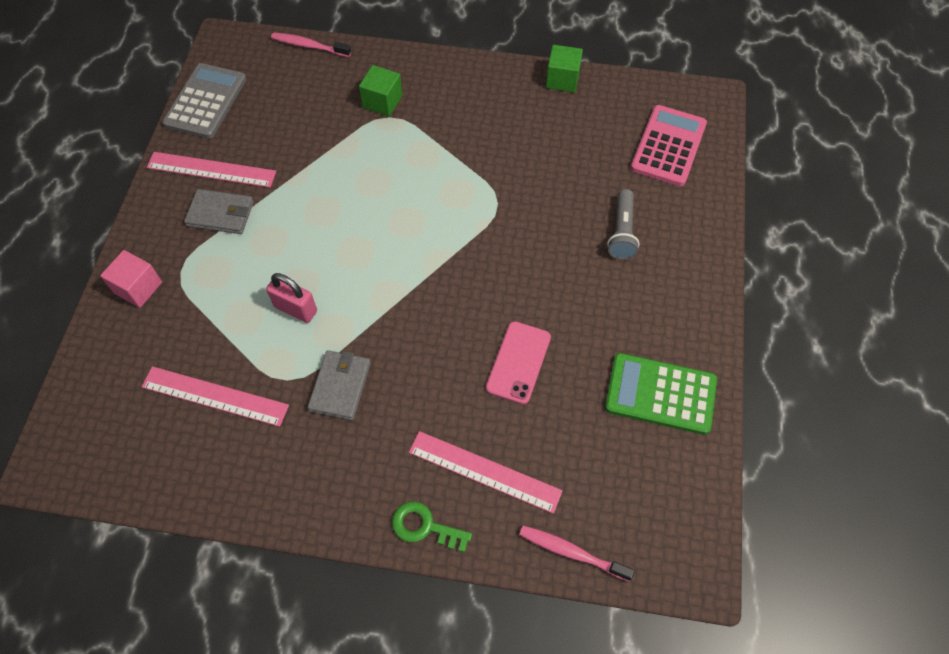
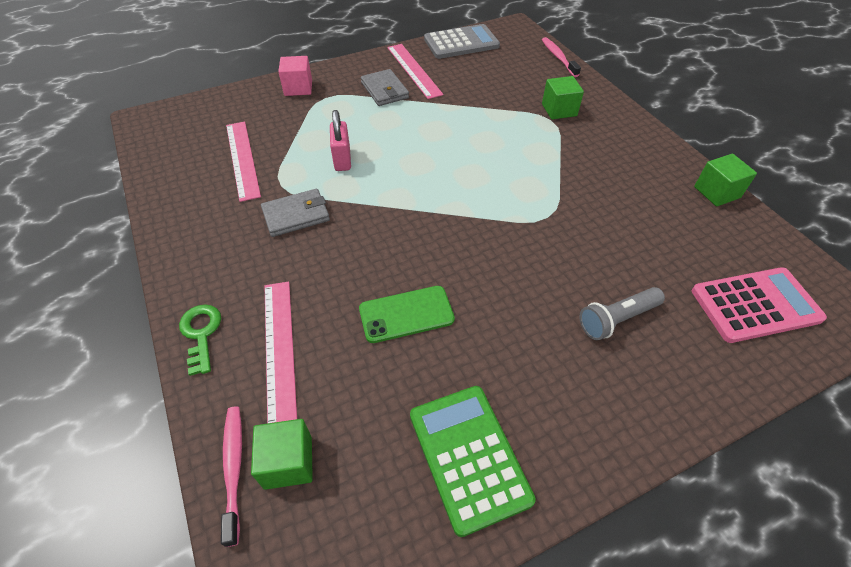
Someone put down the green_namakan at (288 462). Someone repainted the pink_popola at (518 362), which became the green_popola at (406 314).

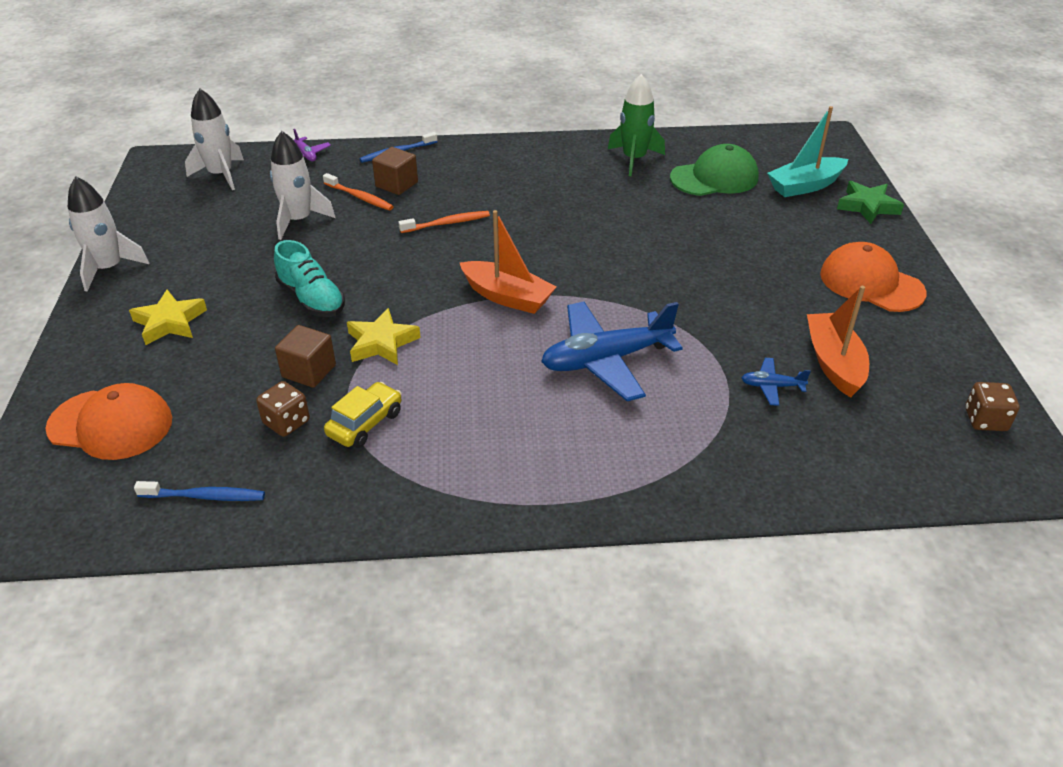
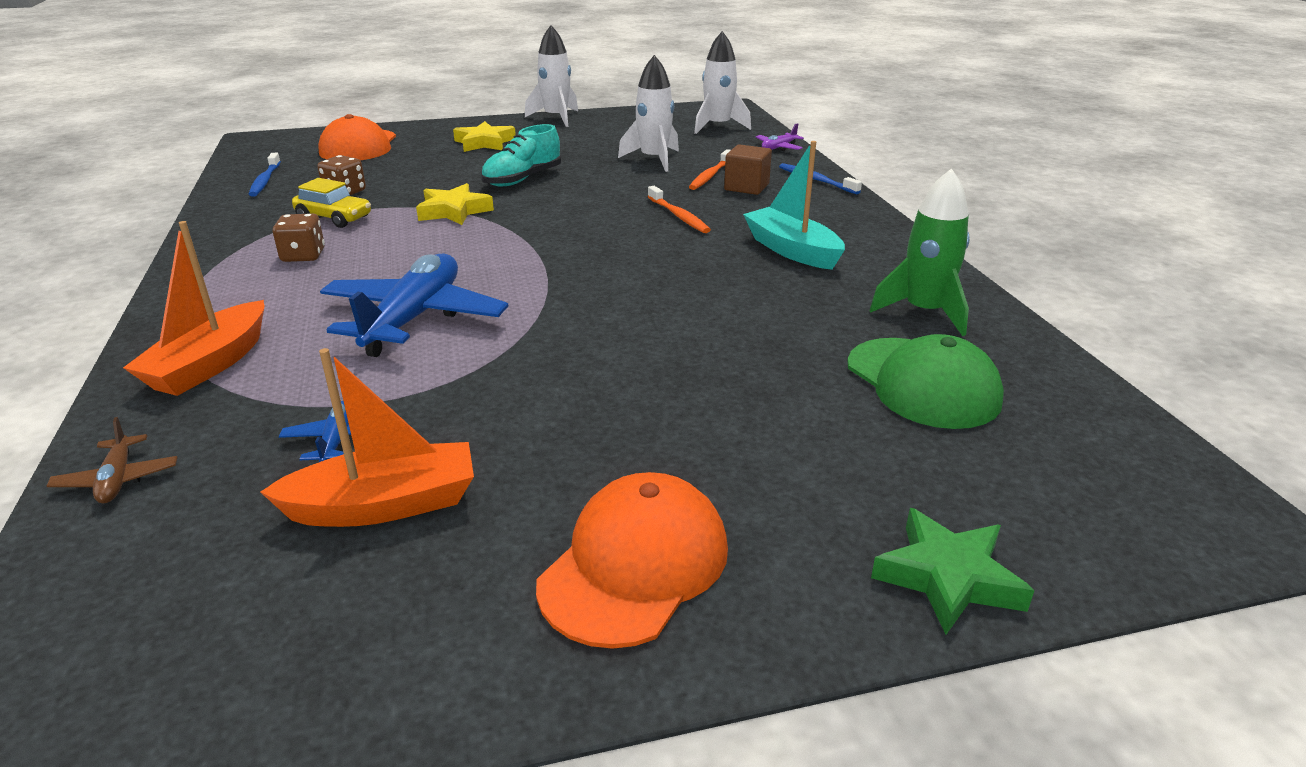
Someone put down the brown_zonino at (118 479). Someone carried the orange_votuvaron from (507 297) to (210 364). Someone carried the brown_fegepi from (985 420) to (303 256). Someone rotated the blue_zonino at (606 360) by 45 degrees clockwise. Someone carried the turquoise_votuvaron from (805 186) to (792 250). Someone took away the brown_namakan at (309 371).

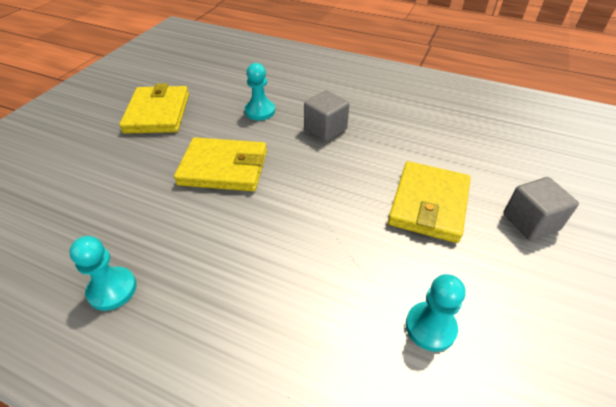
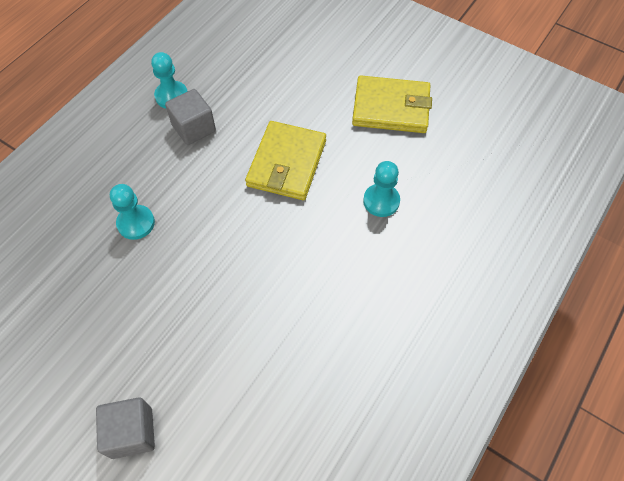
Someone carried the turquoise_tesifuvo from (430 327) to (136 223). Someone carried the grey_namakan from (325 129) to (194 128). Someone took away the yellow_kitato at (429 204).

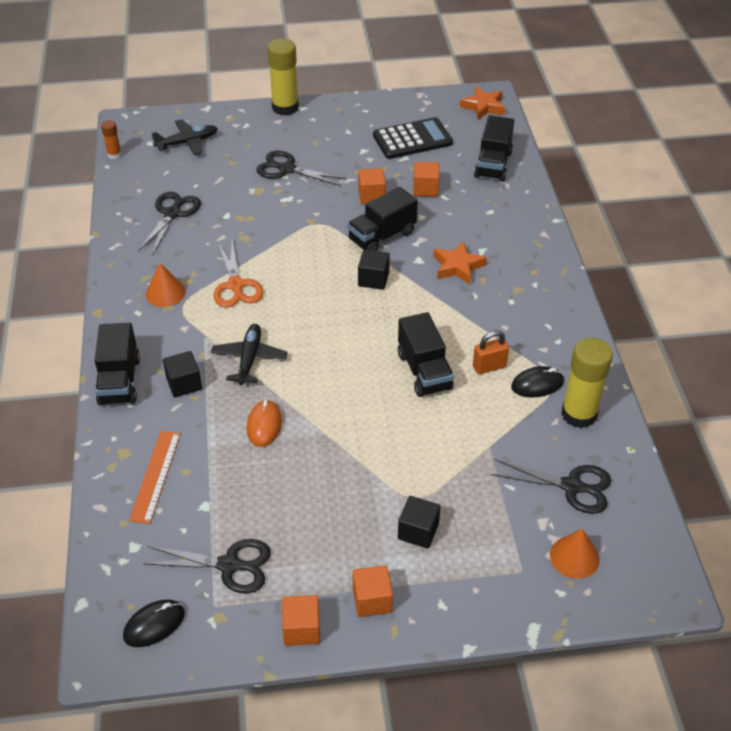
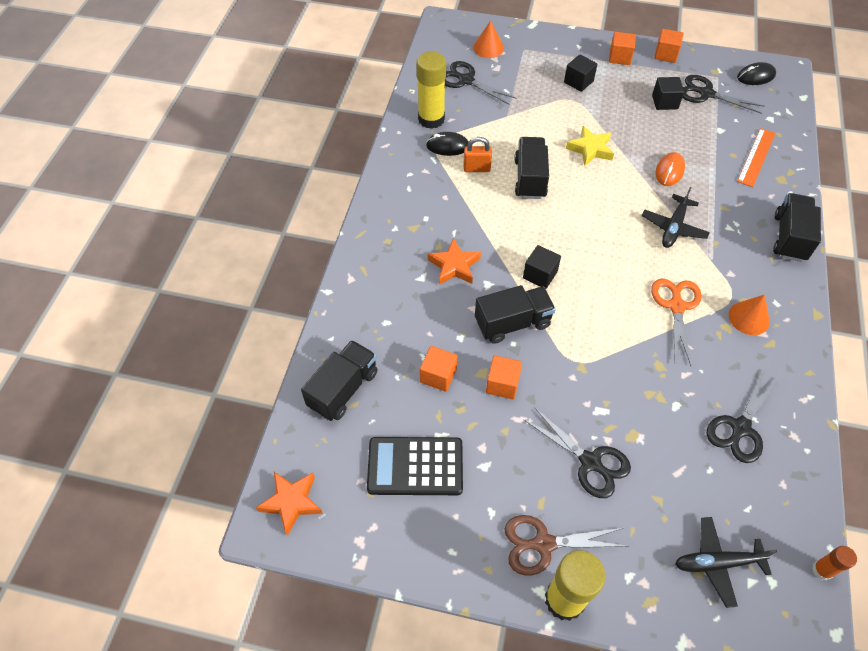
Someone put down the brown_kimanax at (543 544). Someone put down the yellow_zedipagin at (590 149). Someone carried the black_namakan from (184 384) to (664 102).

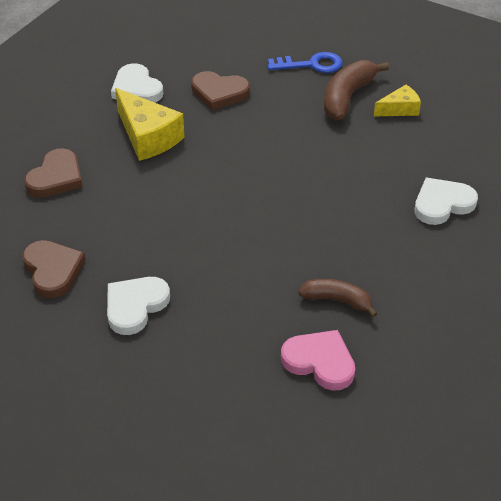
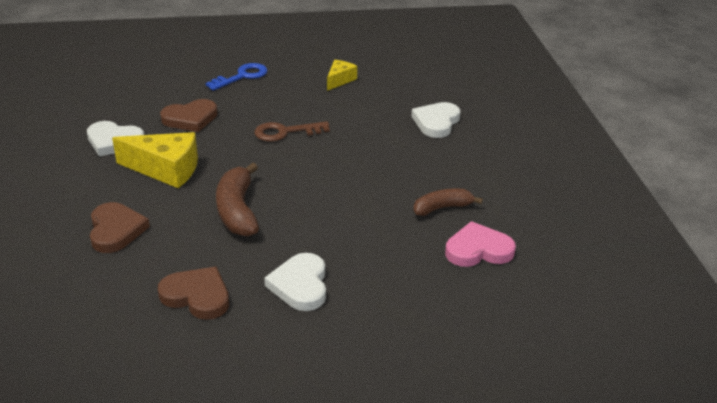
Someone carried the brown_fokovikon from (347 97) to (237 211). Someone put down the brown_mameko at (285 132).

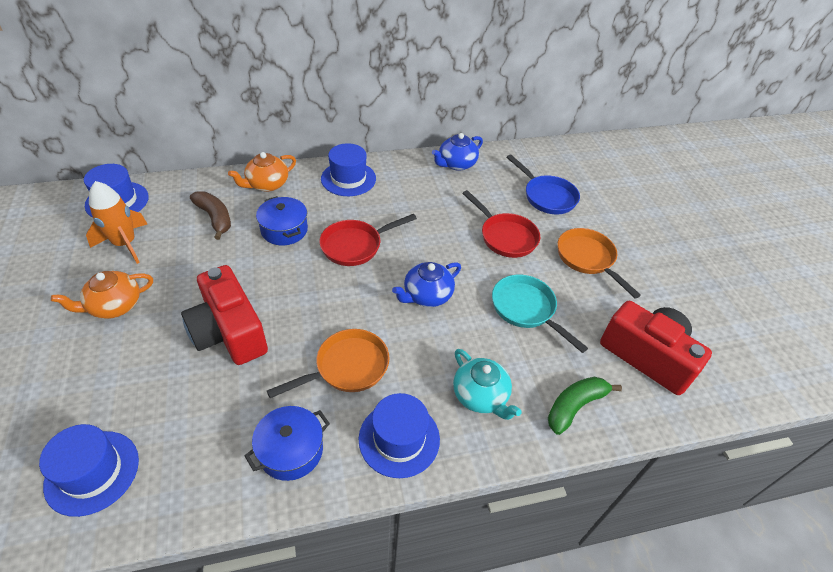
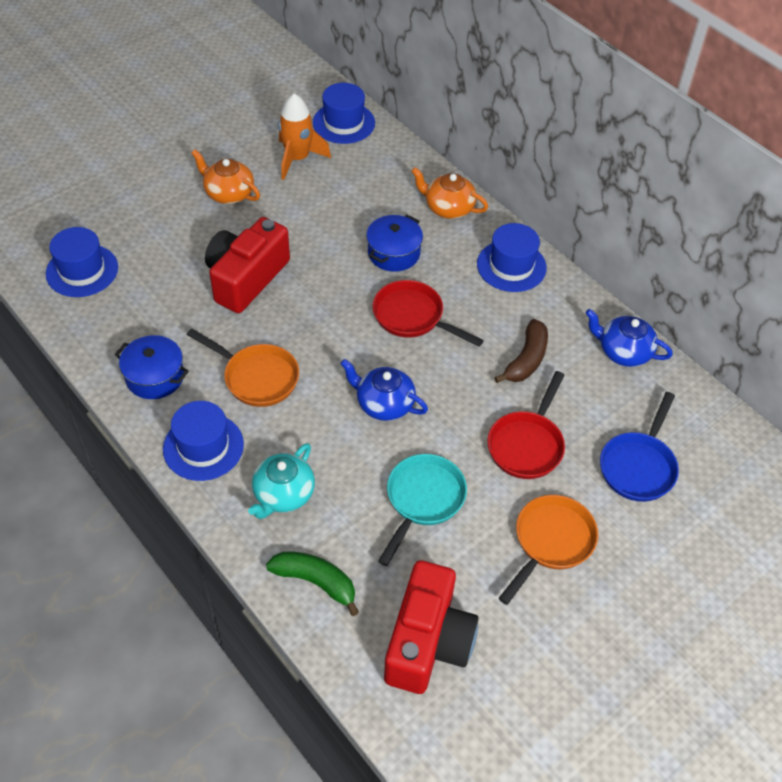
Someone carried the brown_fokovikon from (215 218) to (526 360).

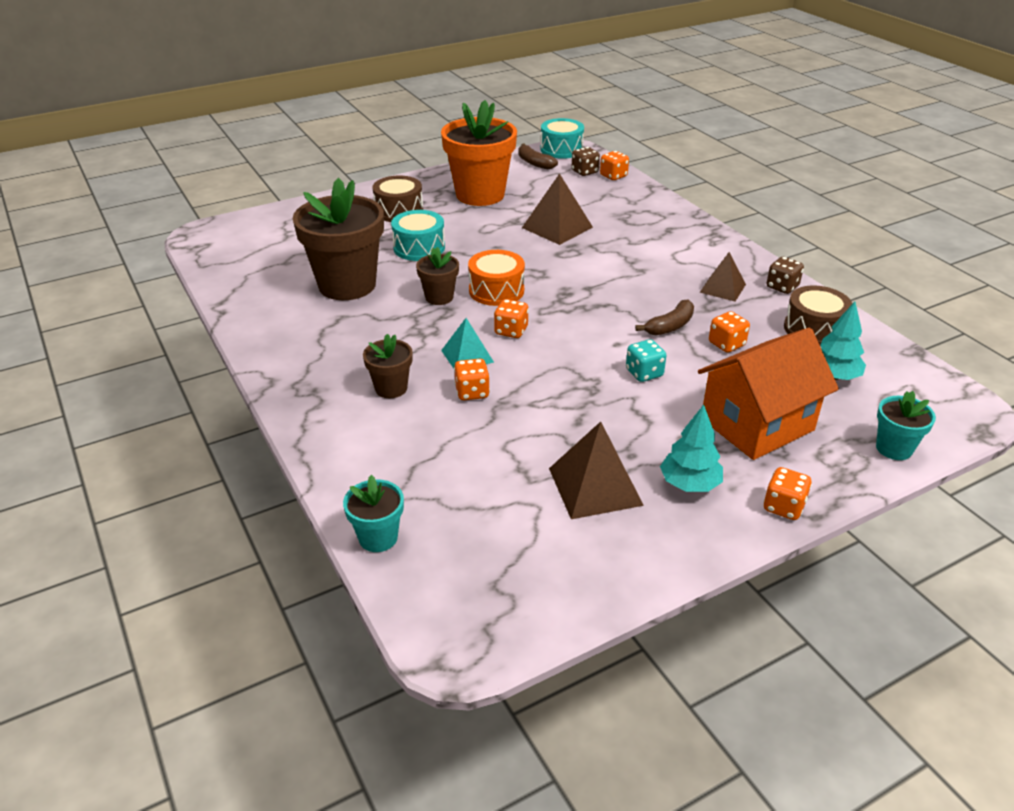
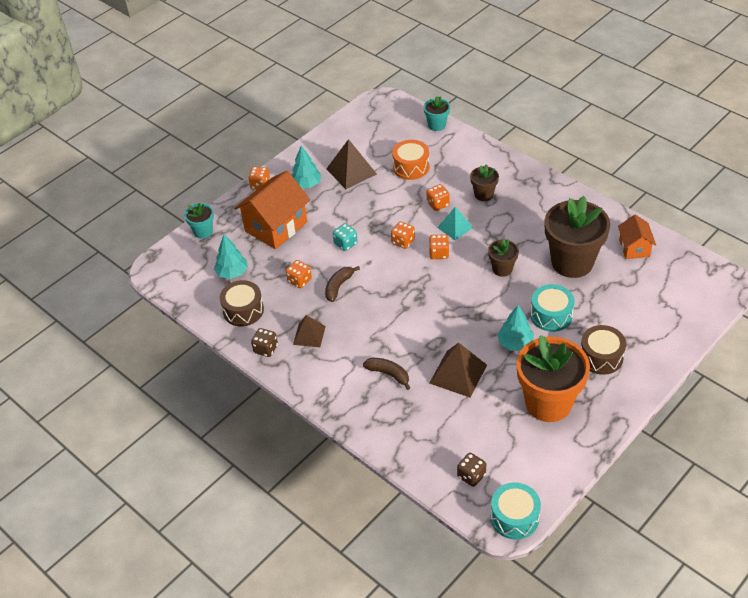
Someone carried the brown_fokovikon from (534 163) to (389 374). Someone carried the orange_fegepi from (613 176) to (403 242). Someone carried the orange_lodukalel from (496 290) to (411 167). Someone put down the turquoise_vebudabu at (515 343). Someone put down the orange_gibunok at (634 248).

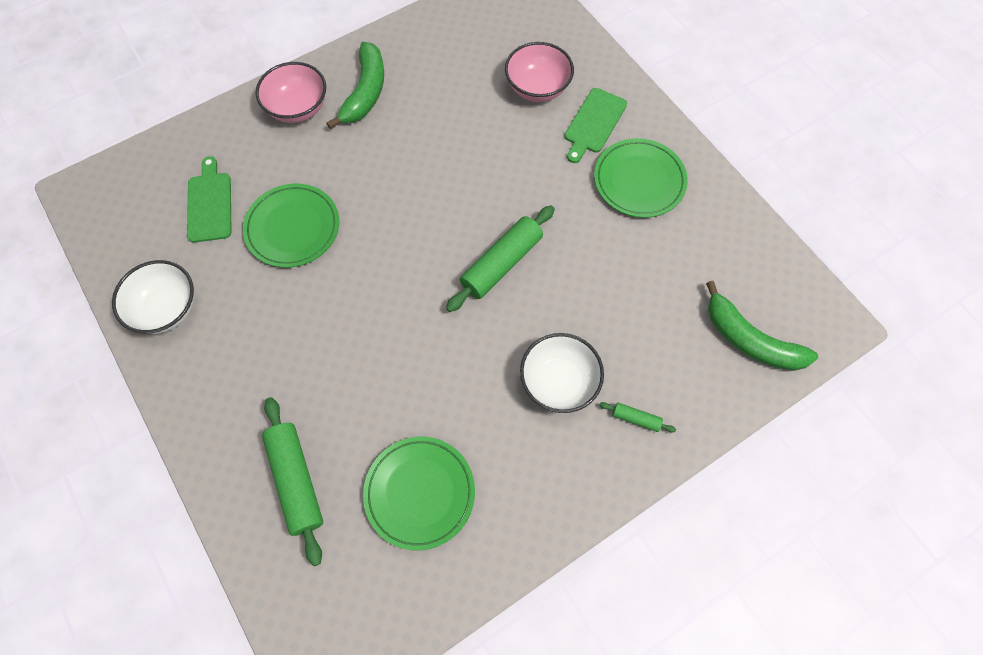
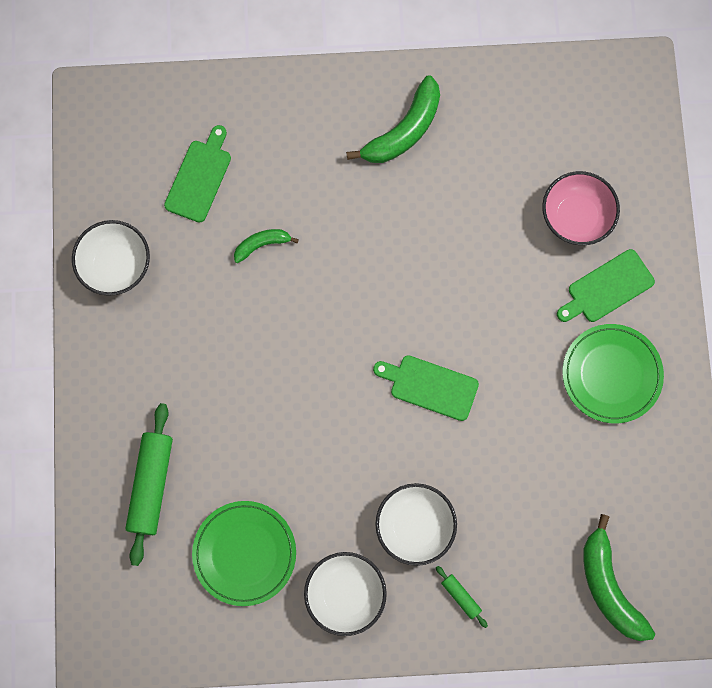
Someone swapped the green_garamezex at (293 228) for the green_fokovikon at (262 244). Someone put down the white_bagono at (345 594). Someone swapped the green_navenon at (501 263) for the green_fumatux at (430 386). Someone took away the pink_bagono at (298 108).

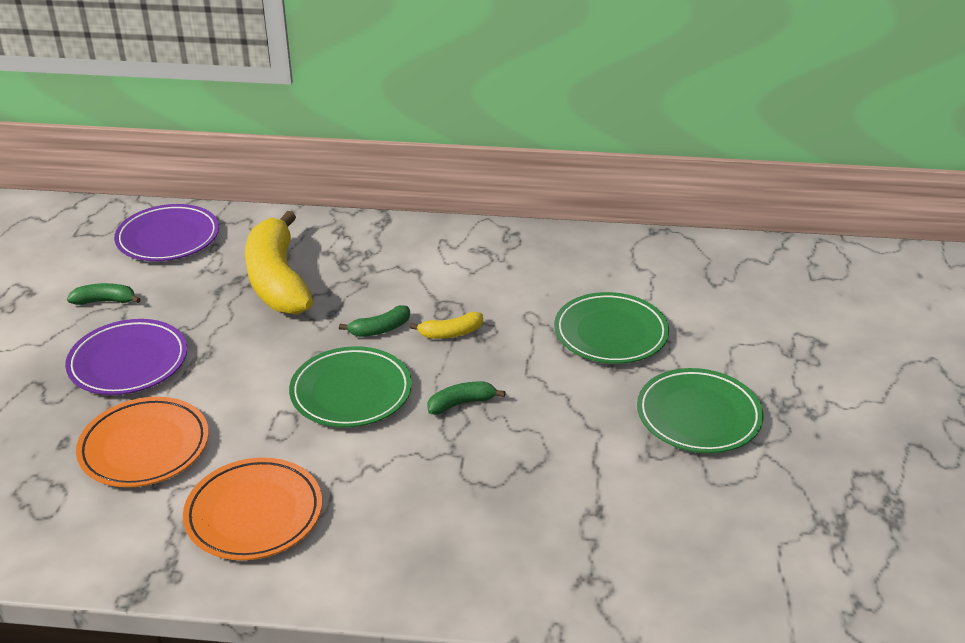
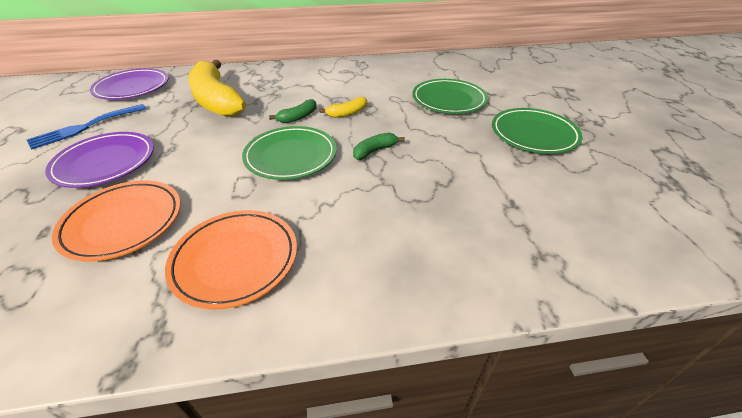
Someone swapped the green_fokovikon at (105 301) for the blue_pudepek at (84 127).

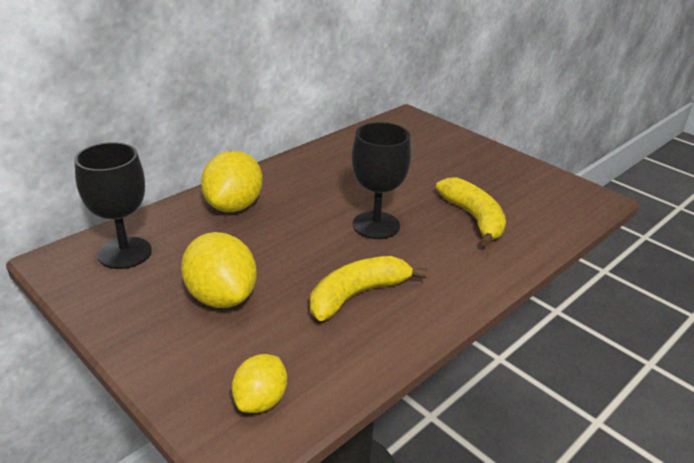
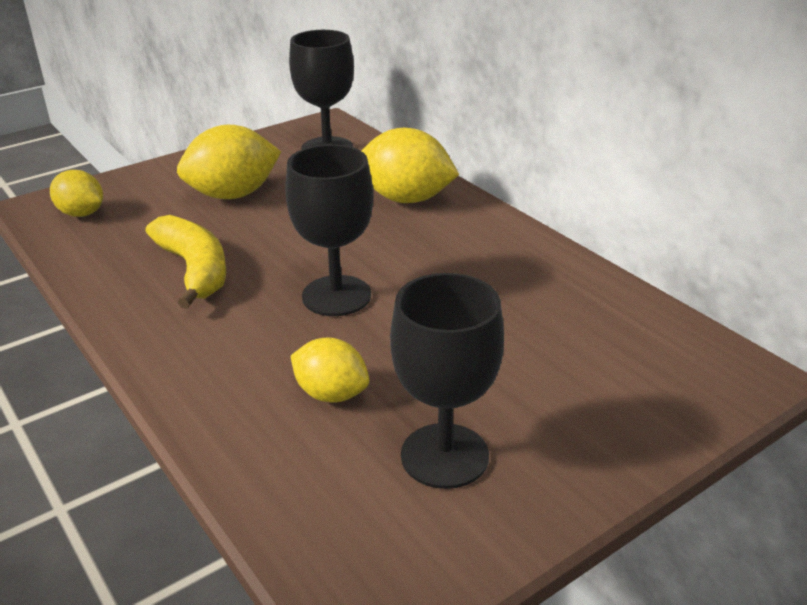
Someone swapped the yellow_fokovikon at (474 218) for the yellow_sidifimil at (331 394). Someone put down the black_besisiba at (444 456).

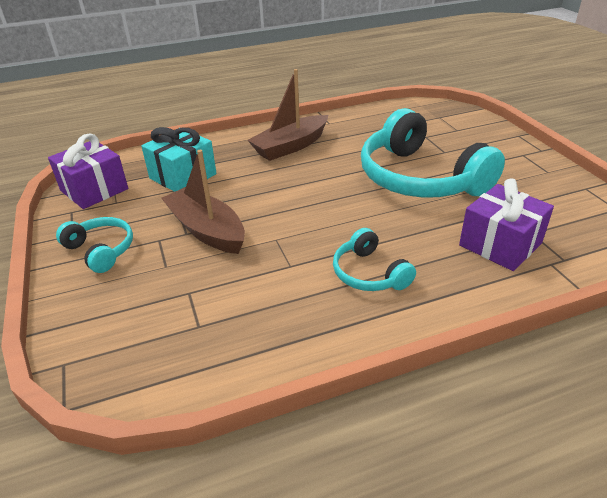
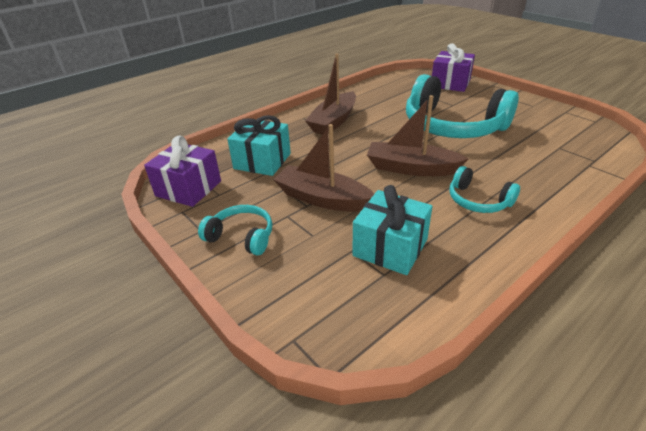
Someone put down the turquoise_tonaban at (390 247). Someone put down the brown_votuvaron at (411 168). Someone carried the purple_tonaban from (500 244) to (450 83).

